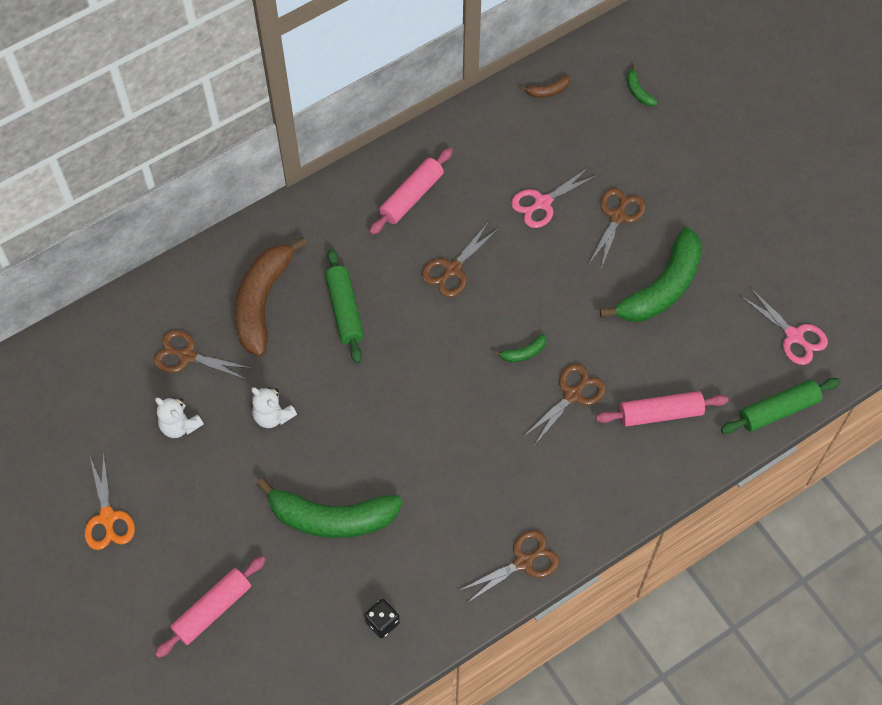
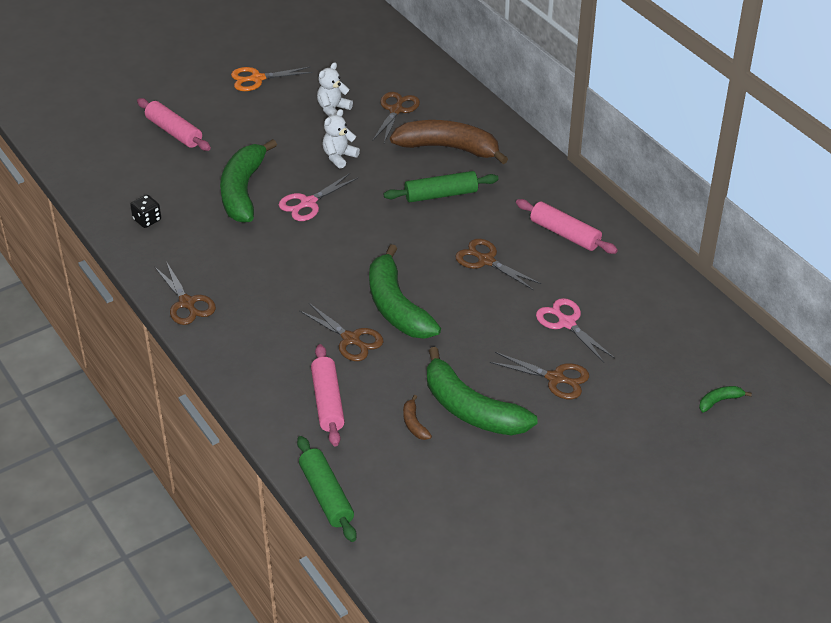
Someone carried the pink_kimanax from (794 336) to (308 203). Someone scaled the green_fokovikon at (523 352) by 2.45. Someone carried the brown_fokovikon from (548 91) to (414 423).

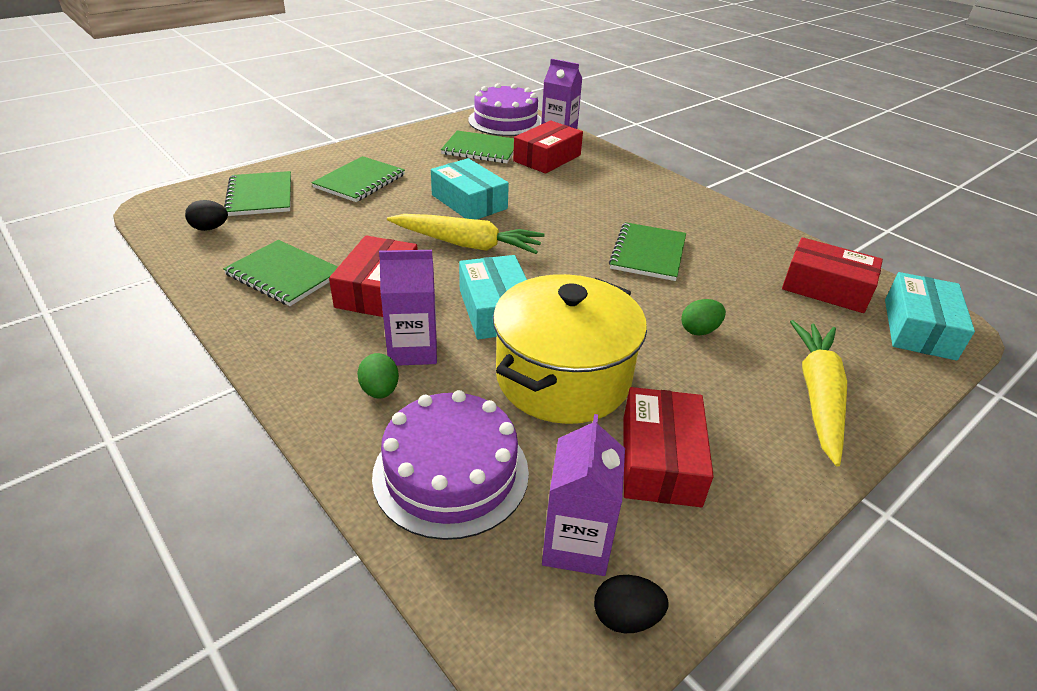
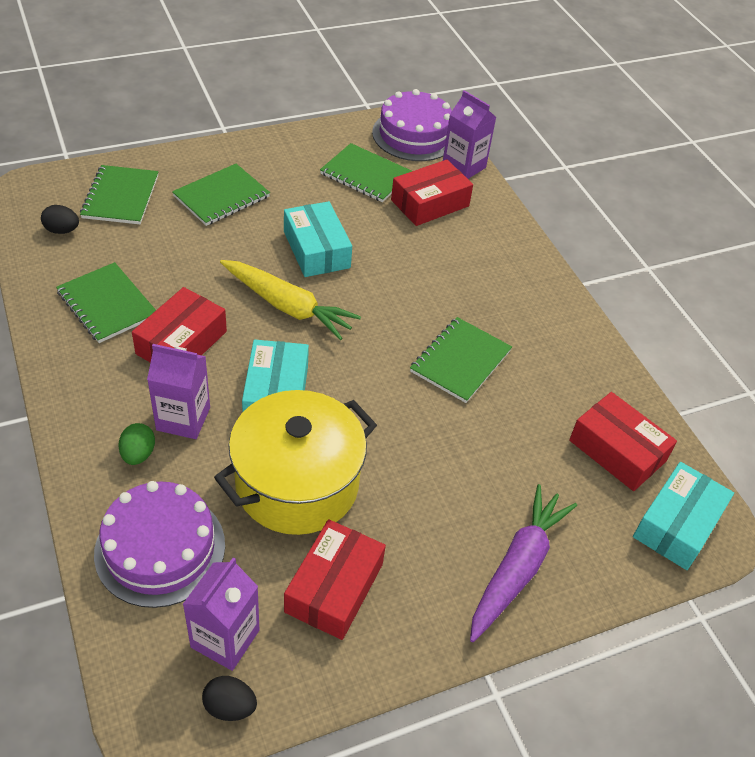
Someone repainted the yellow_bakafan at (818 395), which became the purple_bakafan at (517 568). Someone took away the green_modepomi at (699 330).

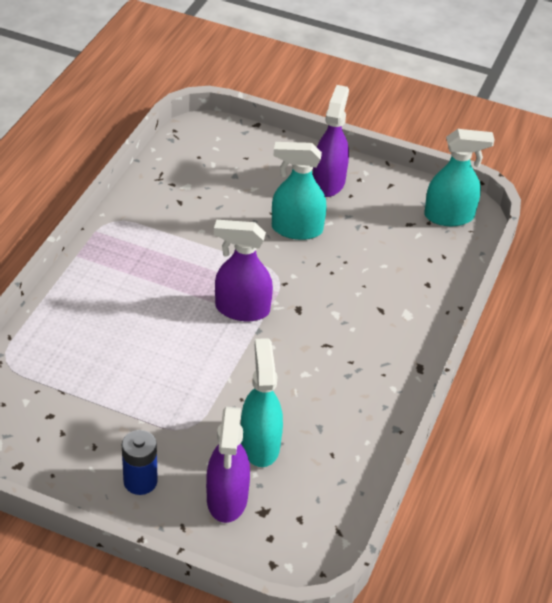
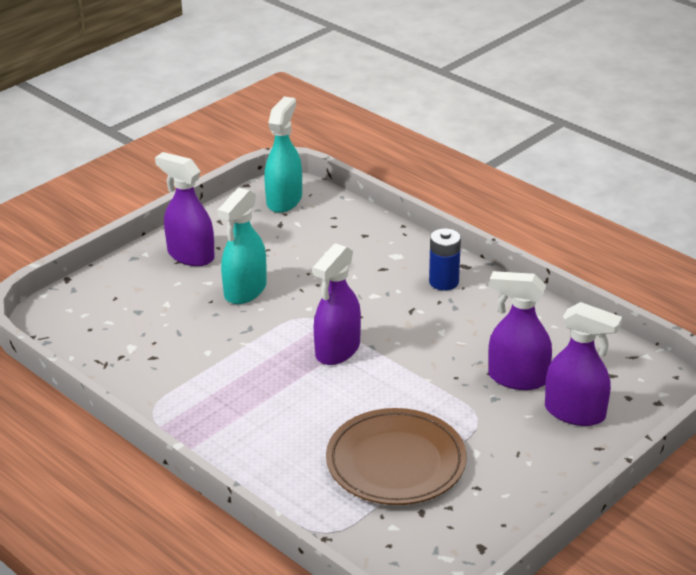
Someone put down the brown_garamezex at (396 462). Someone carried the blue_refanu from (140 481) to (444 282). Someone repainted the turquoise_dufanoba at (260 444), which became the purple_dufanoba at (517 378).

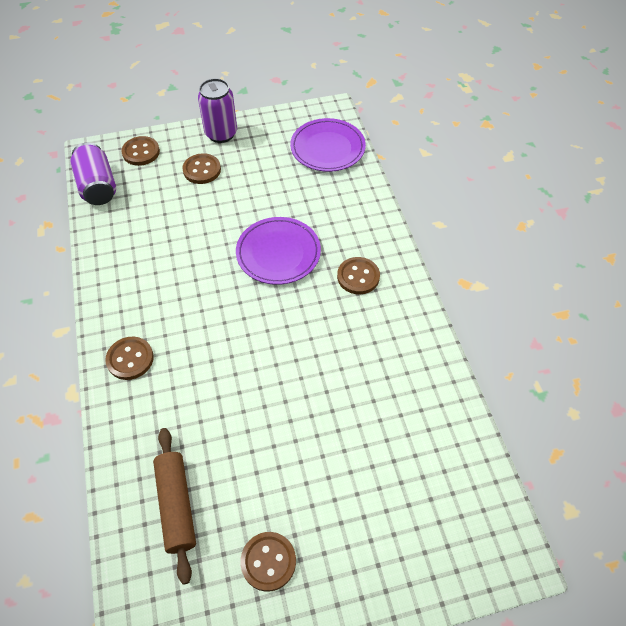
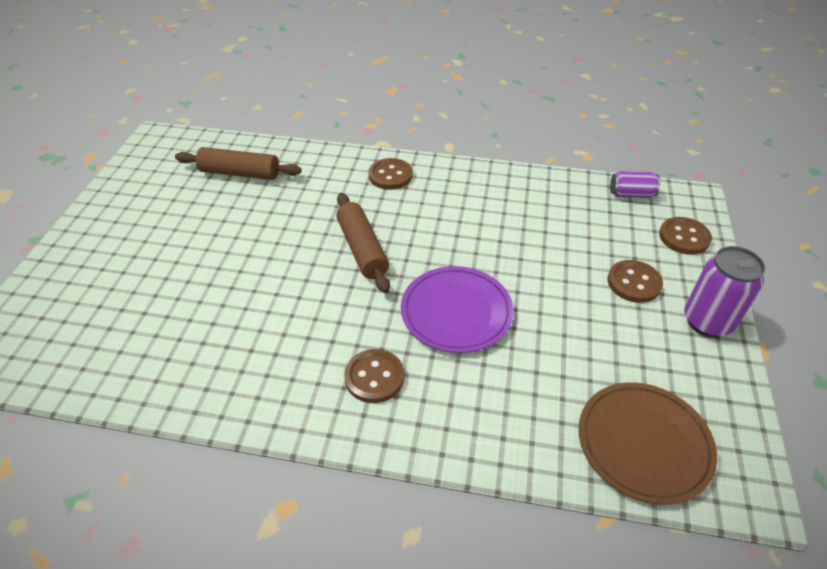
Someone put down the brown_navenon at (362 249). Someone repainted the purple_garamezex at (327 148), which became the brown_garamezex at (643 444). Someone scaled the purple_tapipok at (98 186) by 0.61. Someone took away the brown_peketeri at (268 561).

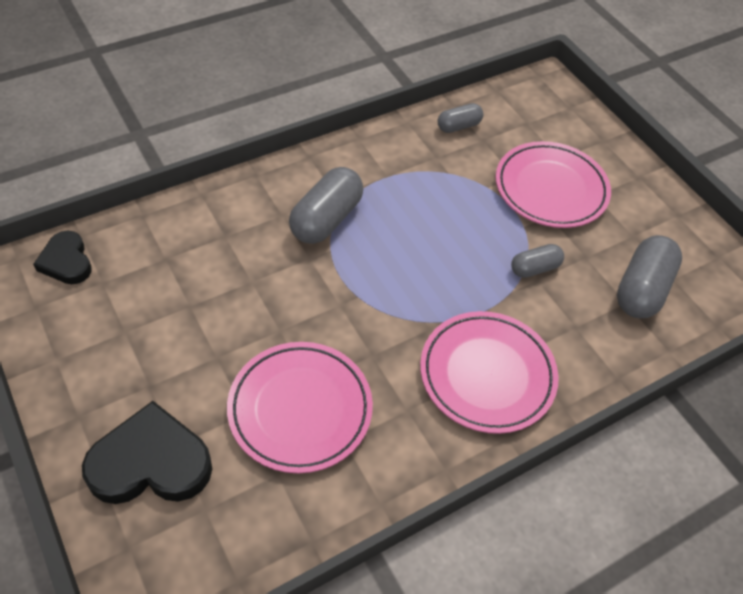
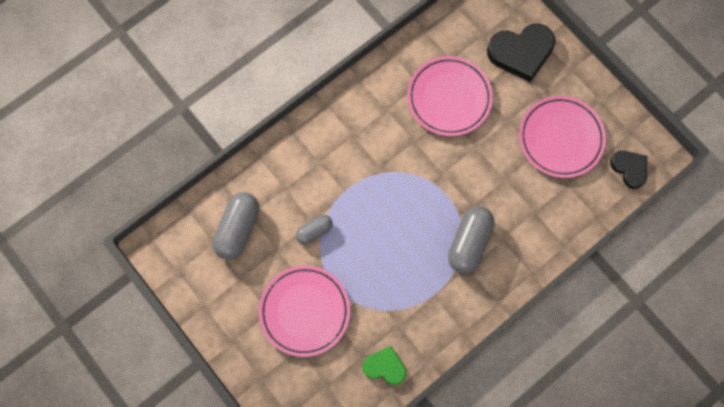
Someone swapped the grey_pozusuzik at (458 126) for the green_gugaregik at (385 367). Someone carried the pink_garamezex from (487 375) to (560 138).

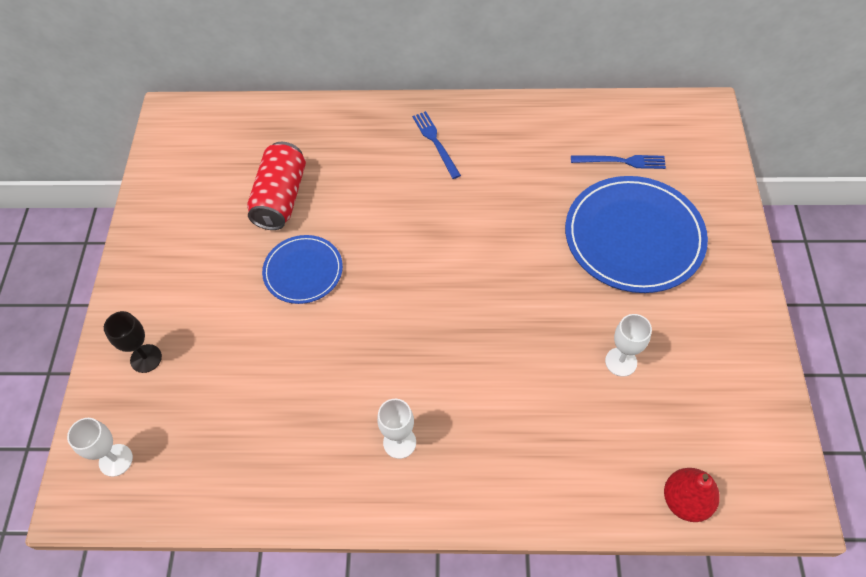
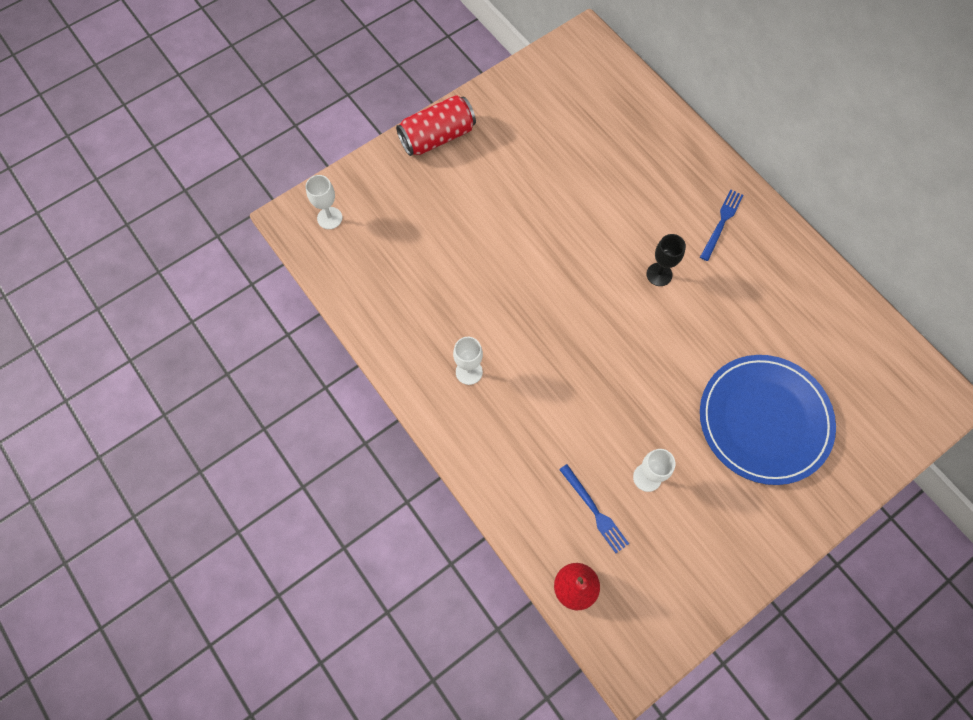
Someone carried the red_tapipok from (280 198) to (437 137). Someone carried the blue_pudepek from (621 161) to (594 510). Someone carried the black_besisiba from (146 358) to (659 274). Someone took away the blue_garamezex at (303 271).

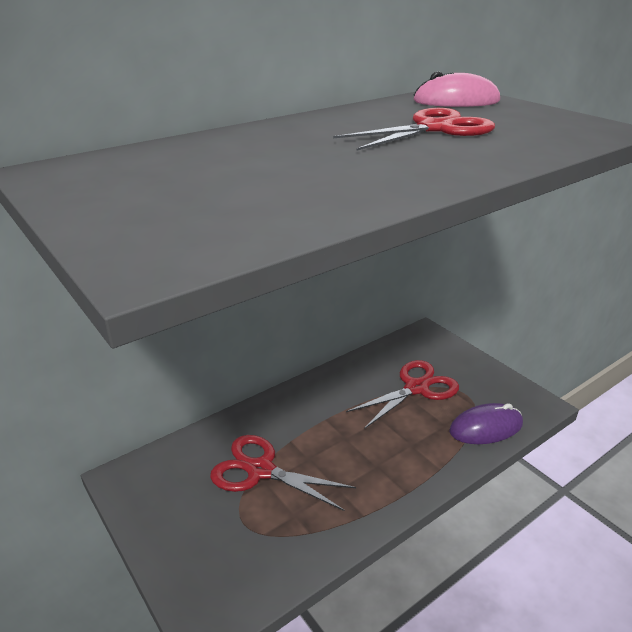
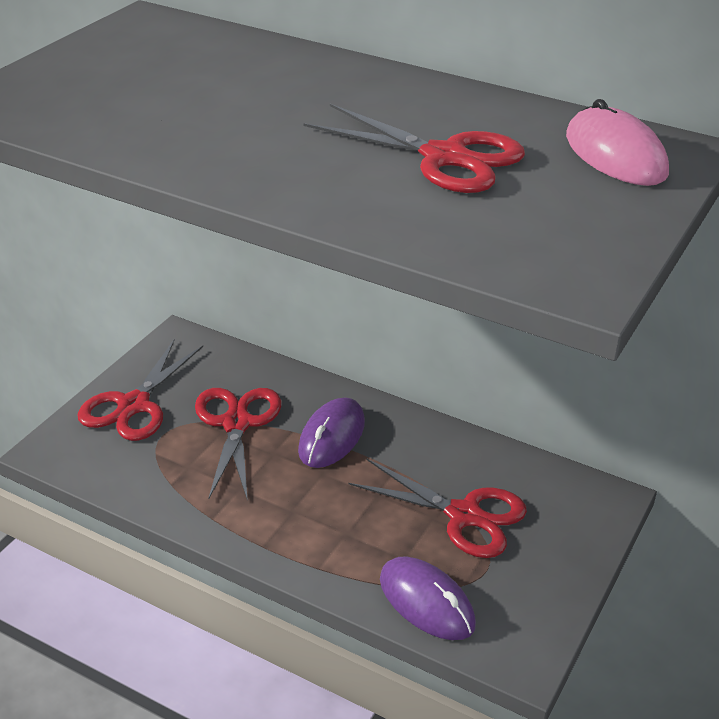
Someone put down the red_kimanax at (133 406). Someone put down the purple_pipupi at (331 436).

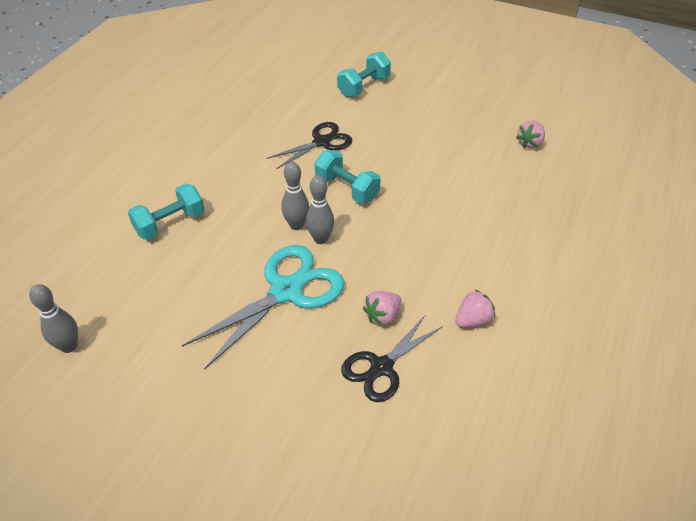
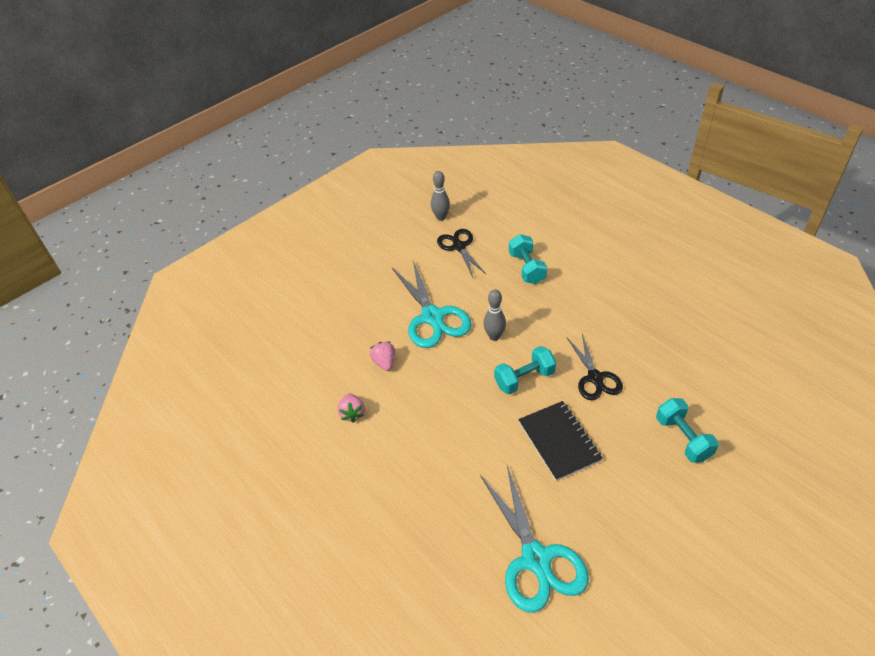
Someone carried the black_kimanax from (381 367) to (459 246). Someone swapped the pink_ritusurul at (529 143) for the turquoise_kimanax at (536 559). Someone put down the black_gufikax at (559 441). Someone took away the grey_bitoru at (320 239).

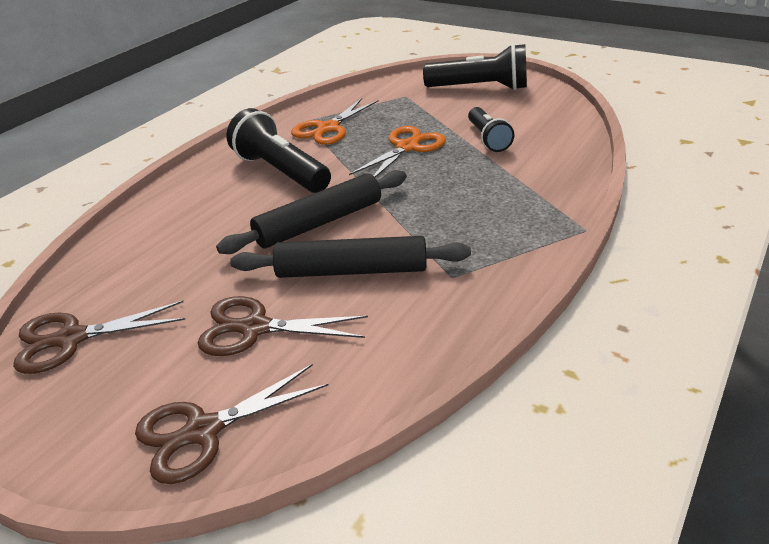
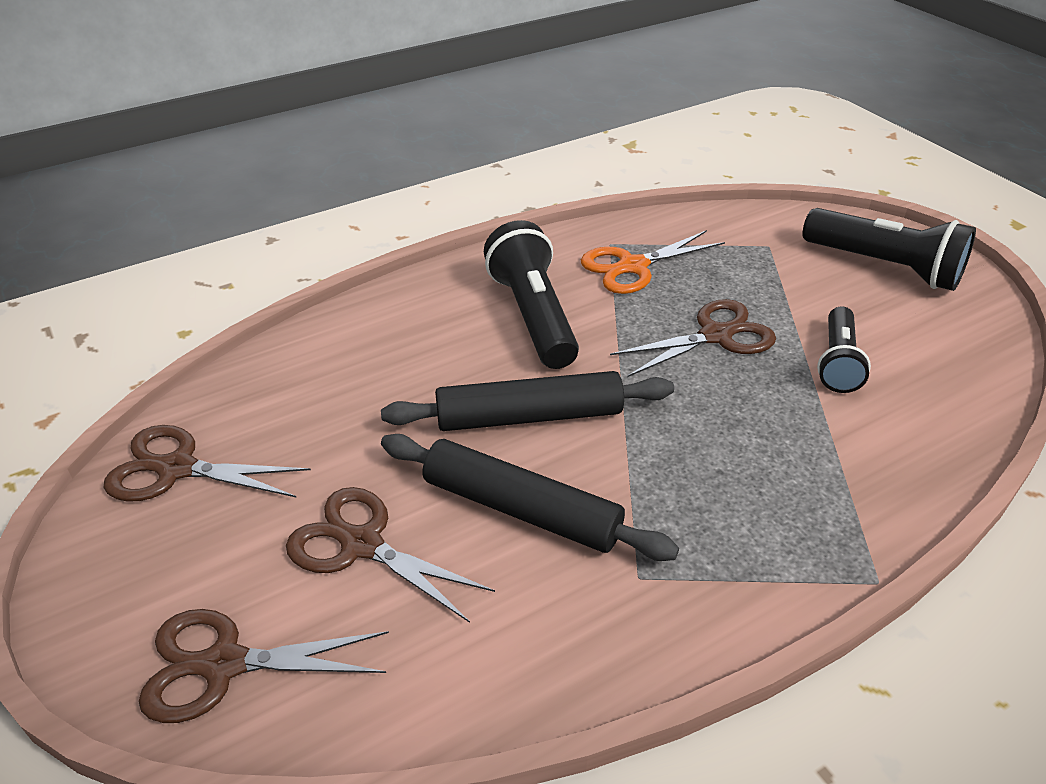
Someone repainted the orange_kimanax at (407 147), which became the brown_kimanax at (716 336).

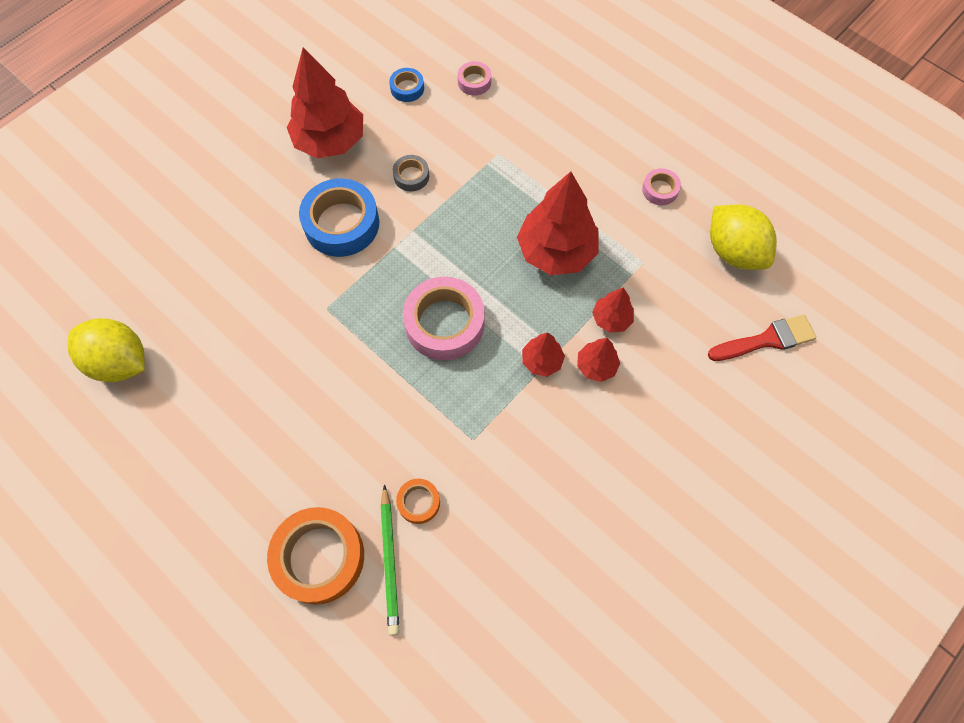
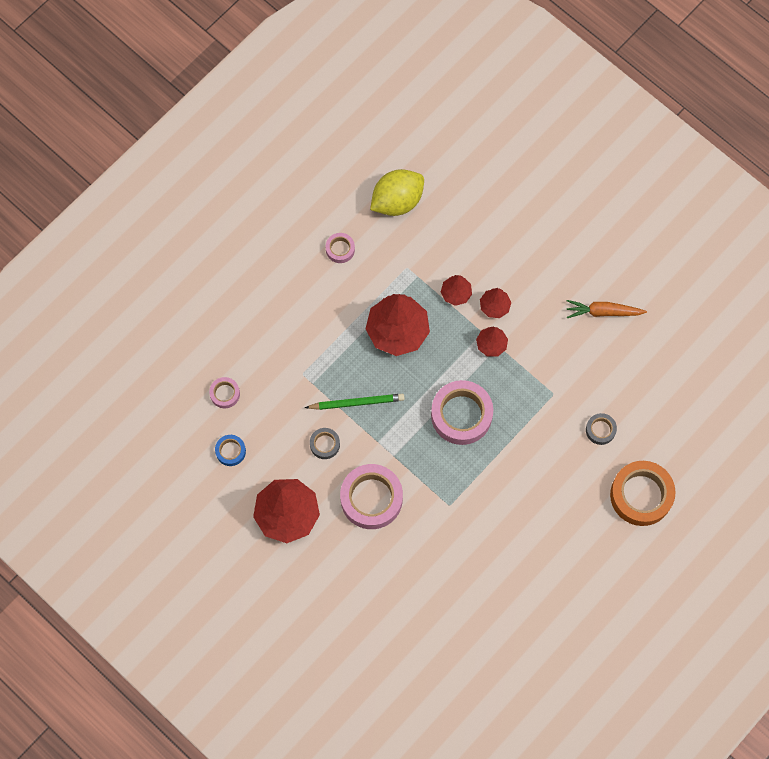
Someone carried the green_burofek from (390 561) to (357 402). Someone repainted the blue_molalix at (341 224), which became the pink_molalix at (371 498). Someone put down the orange_bakafan at (603 312). Someone repainted the orange_molalix at (418 502), which became the grey_molalix at (600 430). Someone took away the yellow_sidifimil at (120 362). Someone took away the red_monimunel at (767 340).

